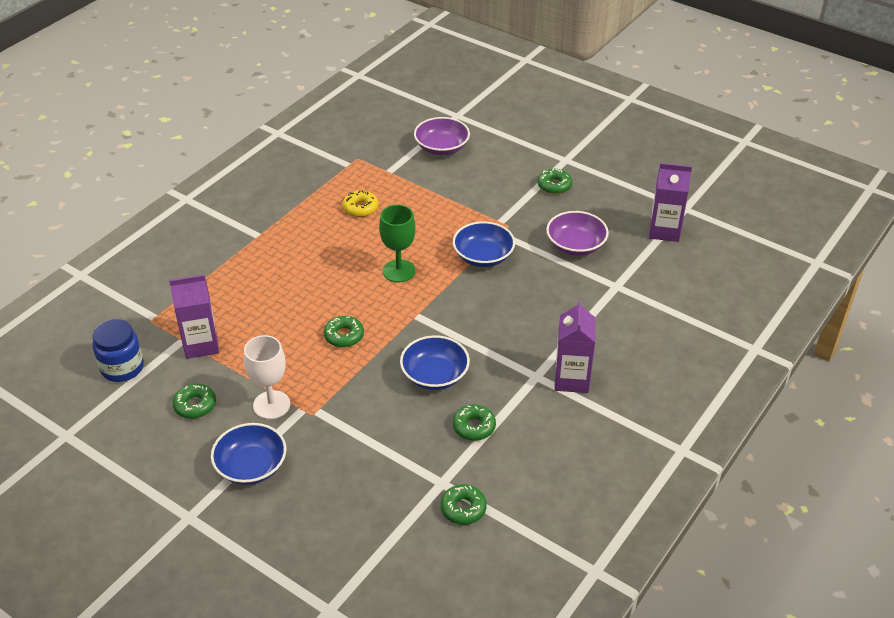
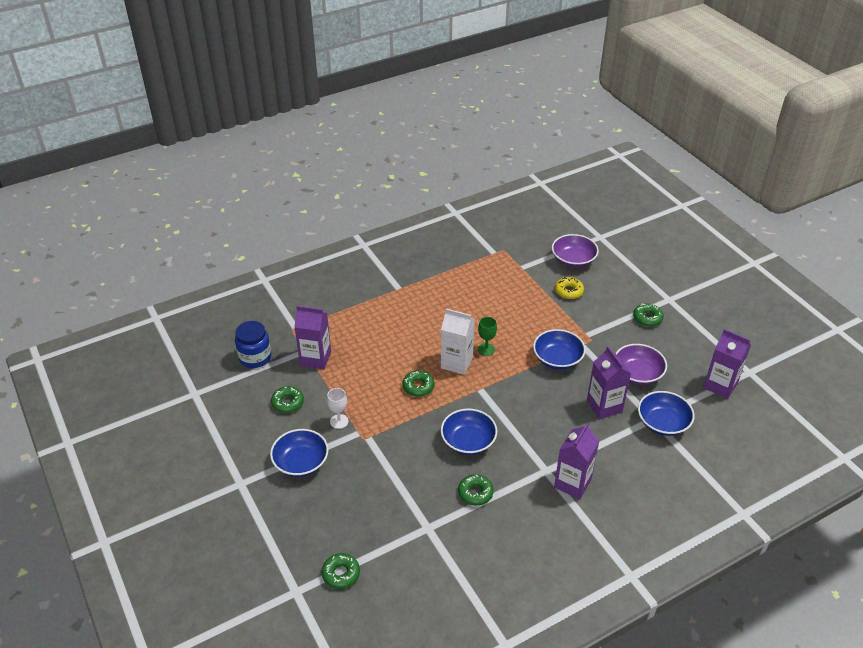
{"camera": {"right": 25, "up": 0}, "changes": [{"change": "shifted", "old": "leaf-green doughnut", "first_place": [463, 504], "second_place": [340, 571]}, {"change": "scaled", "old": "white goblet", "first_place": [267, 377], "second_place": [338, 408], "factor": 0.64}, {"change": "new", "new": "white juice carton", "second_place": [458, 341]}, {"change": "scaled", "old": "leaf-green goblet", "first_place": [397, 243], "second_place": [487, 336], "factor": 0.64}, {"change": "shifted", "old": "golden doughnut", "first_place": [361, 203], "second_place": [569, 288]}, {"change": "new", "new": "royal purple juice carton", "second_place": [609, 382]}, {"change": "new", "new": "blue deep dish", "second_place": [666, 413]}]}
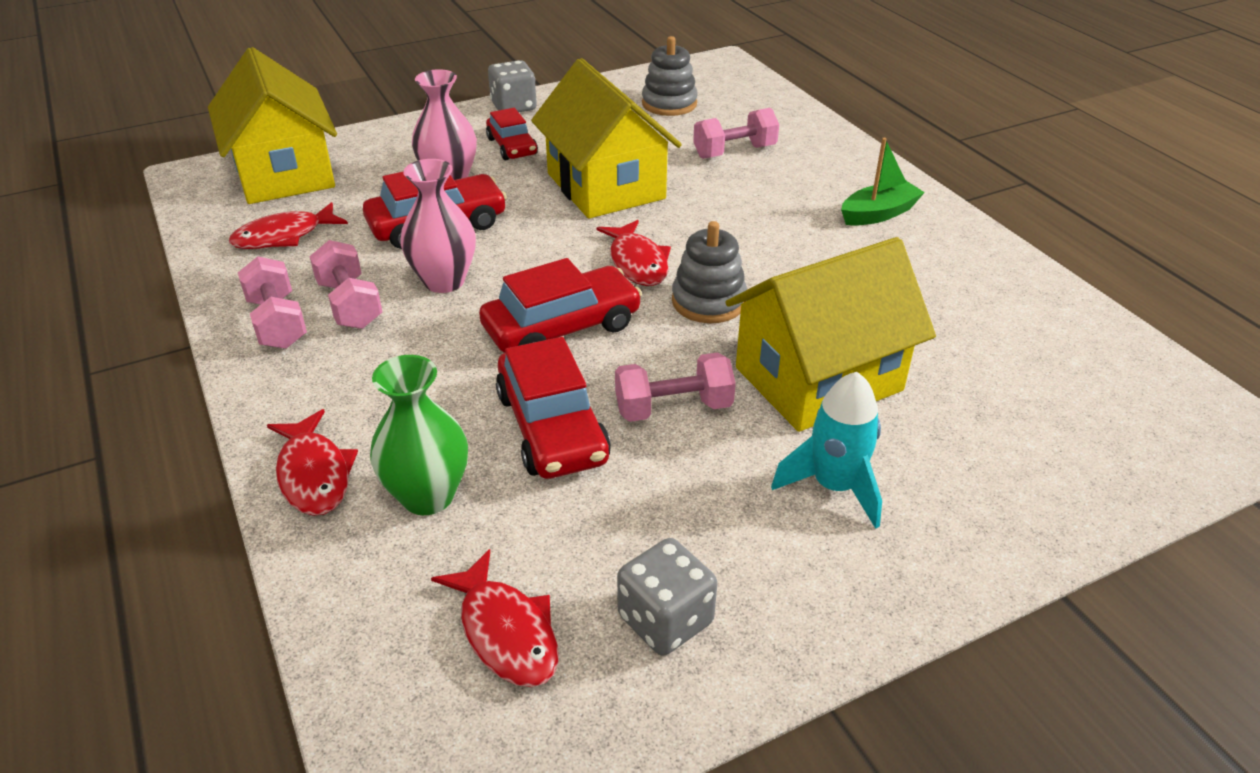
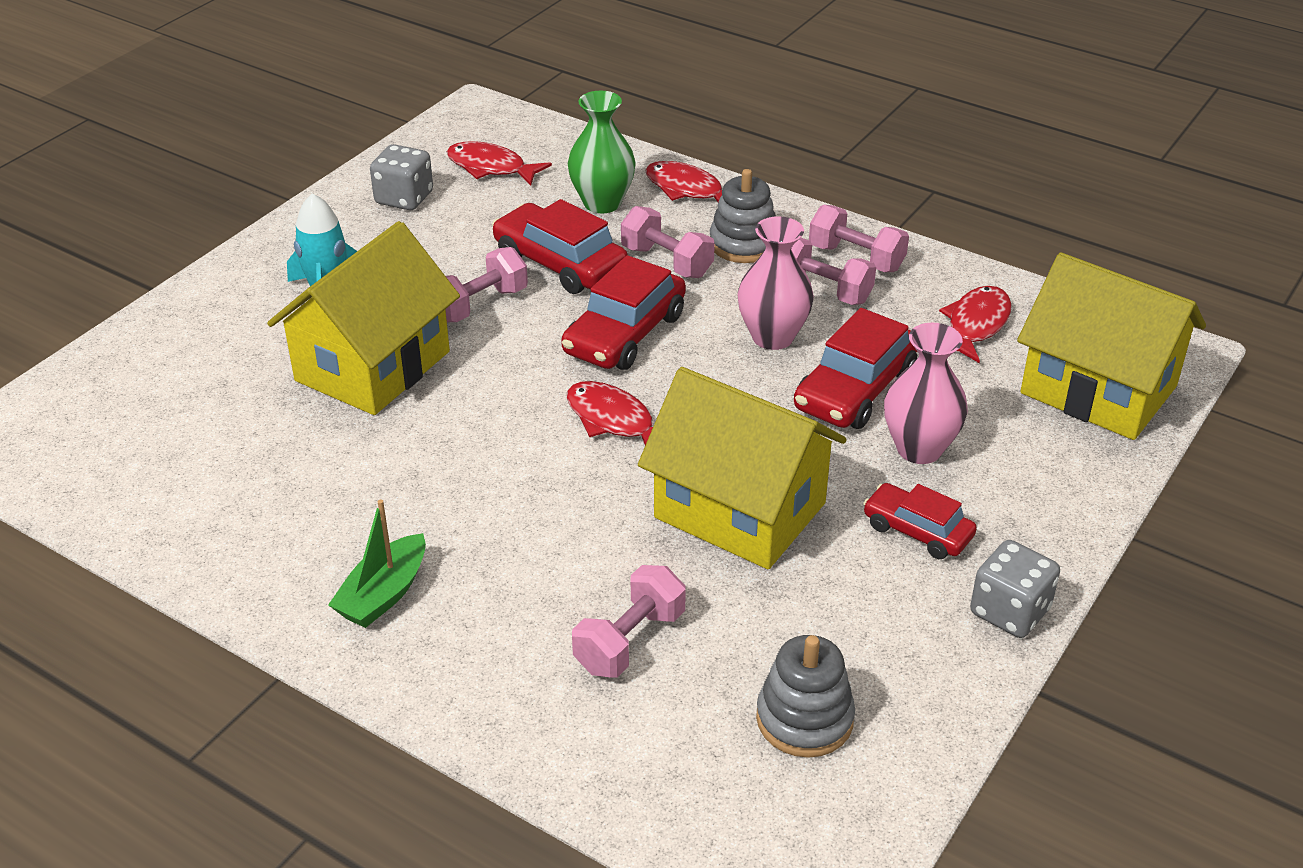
{"camera": {"right": 150, "up": 0}, "changes": [{"change": "new", "new": "rose-pink hand weight", "second_place": [668, 242]}, {"change": "shifted", "old": "gray stacking toy", "first_place": [709, 272], "second_place": [743, 216]}]}
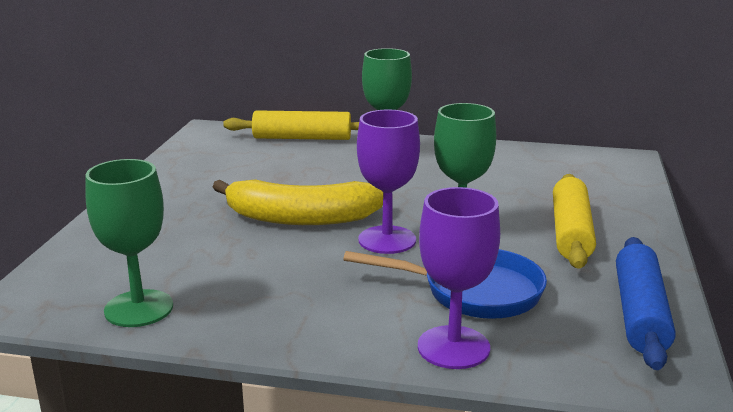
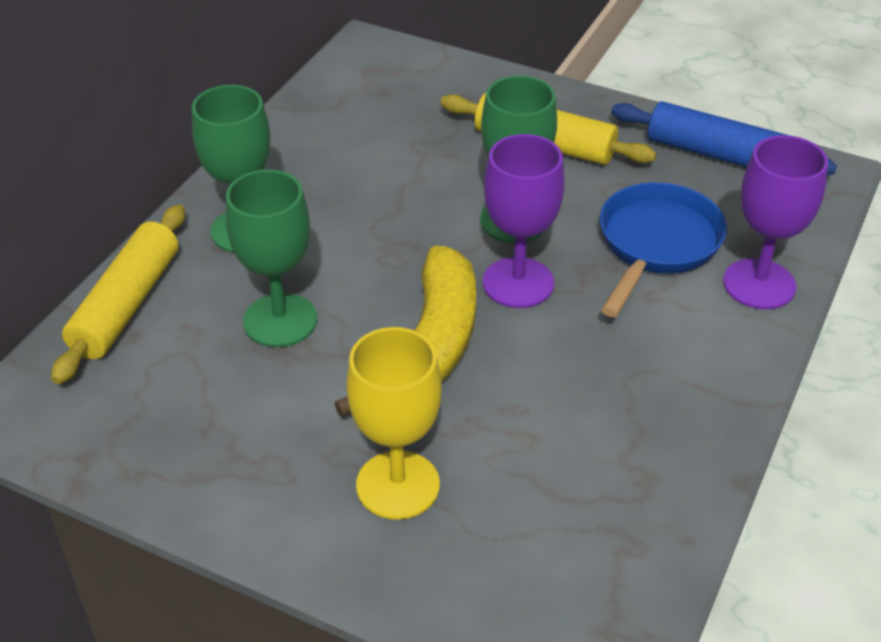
{"camera": {"right": -75, "up": 20}, "changes": [{"change": "shifted", "old": "leaf-green goblet", "first_place": [129, 243], "second_place": [271, 258]}, {"change": "new", "new": "golden goblet", "second_place": [394, 423]}]}
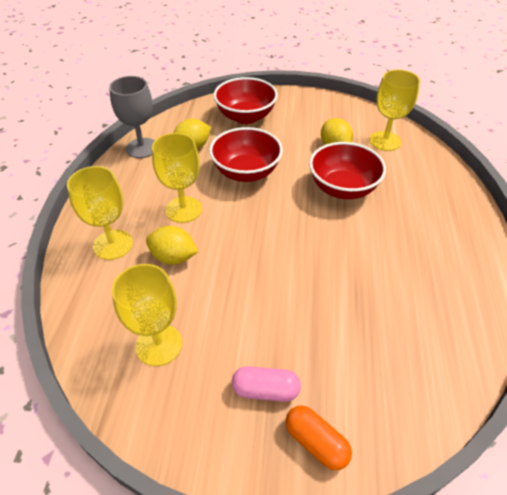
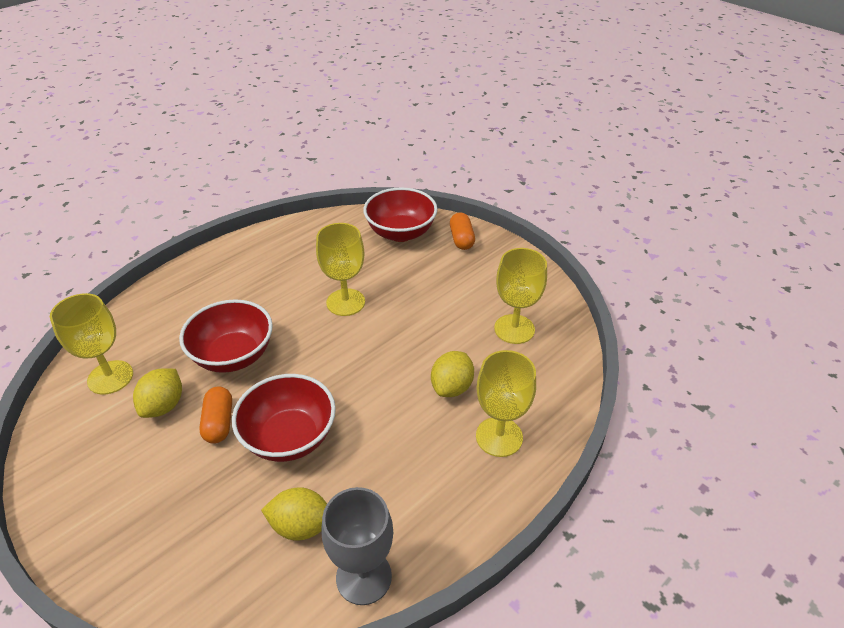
{"camera": {"right": -140, "up": -5}, "changes": [{"change": "new", "new": "orange pill", "second_place": [215, 415]}, {"change": "shifted", "old": "golden goblet", "first_place": [177, 178], "second_place": [340, 269]}, {"change": "shifted", "old": "scarlet deep dish", "first_place": [246, 100], "second_place": [400, 214]}, {"change": "rotated", "old": "golden toy lemon", "first_place": [172, 245], "second_place": [452, 374], "degrees": 60}, {"change": "gone", "old": "rose-pink pill", "first_place": [266, 384]}]}
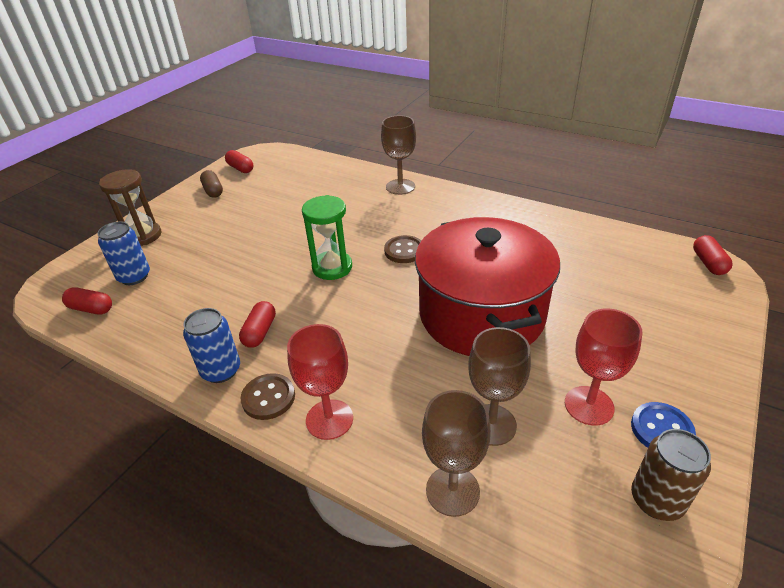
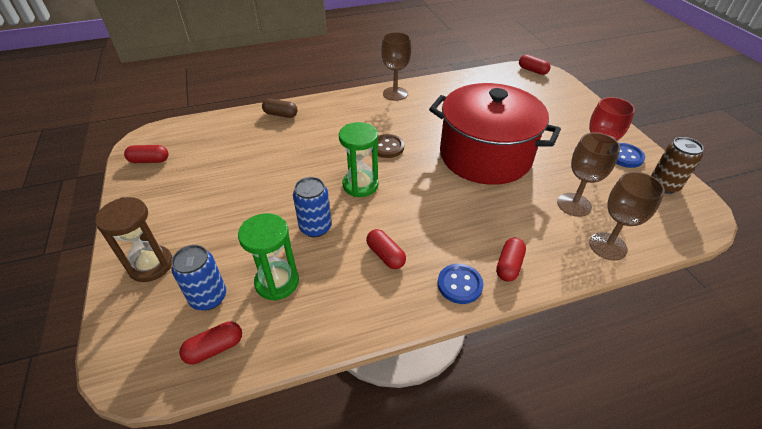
{"camera": {"right": -50, "up": 5}, "changes": [{"change": "new", "new": "leaf-green hourglass", "second_place": [268, 257]}, {"change": "shifted", "old": "brown pill", "first_place": [211, 184], "second_place": [280, 108]}, {"change": "shifted", "old": "blue soda can", "first_place": [211, 345], "second_place": [312, 207]}, {"change": "shifted", "old": "brown goblet", "first_place": [398, 155], "second_place": [396, 66]}, {"change": "repainted", "old": "brown button", "new": "blue button", "first_place": [268, 396], "second_place": [461, 284]}, {"change": "swapped", "old": "scarlet goblet", "new": "scarlet pill", "first_place": [320, 382], "second_place": [511, 260]}]}
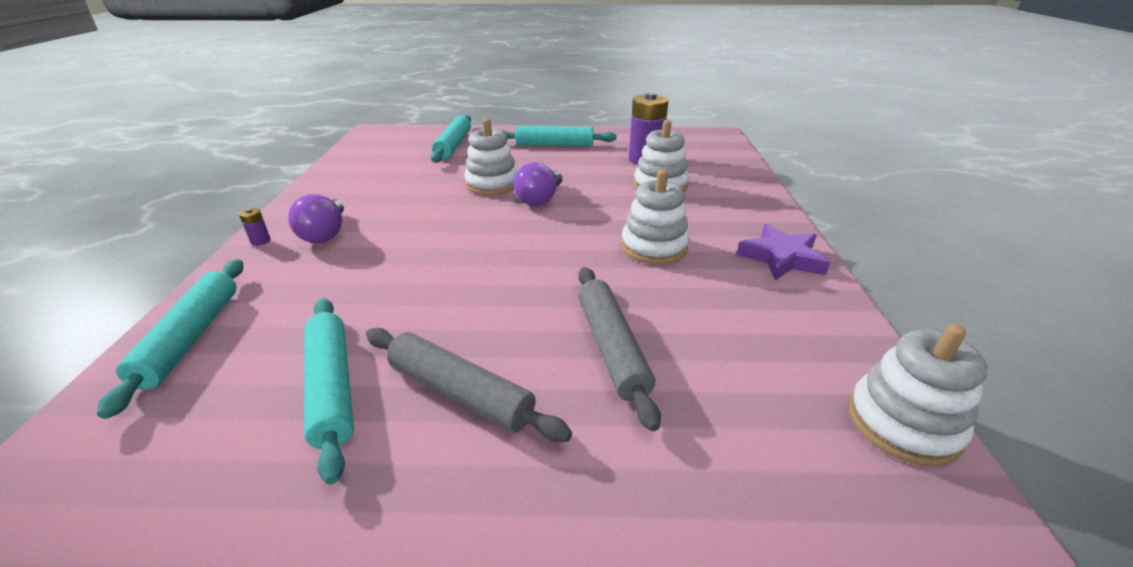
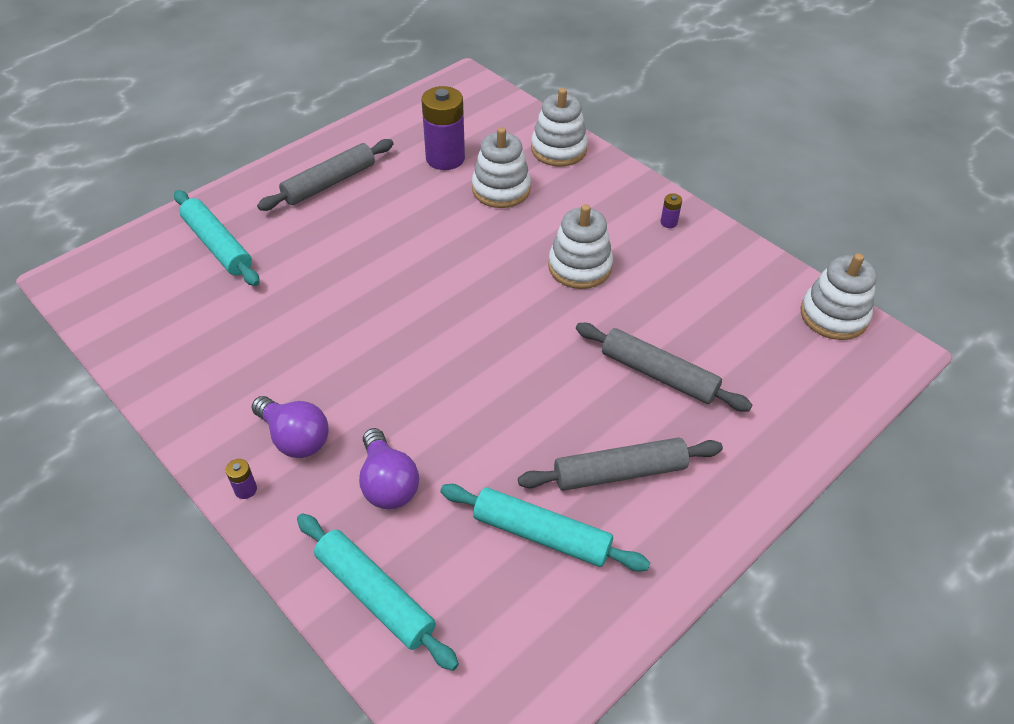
{"camera": {"right": -45, "up": 15}, "changes": [{"change": "repainted", "old": "teal dough roller", "new": "gray dough roller", "first_place": [559, 136], "second_place": [325, 175]}, {"change": "shifted", "old": "royal purple bulb", "first_place": [537, 184], "second_place": [389, 468]}, {"change": "shifted", "old": "white stacking toy", "first_place": [491, 156], "second_place": [559, 127]}, {"change": "swapped", "old": "royal purple star", "new": "royal purple AA battery", "first_place": [783, 252], "second_place": [671, 210]}]}
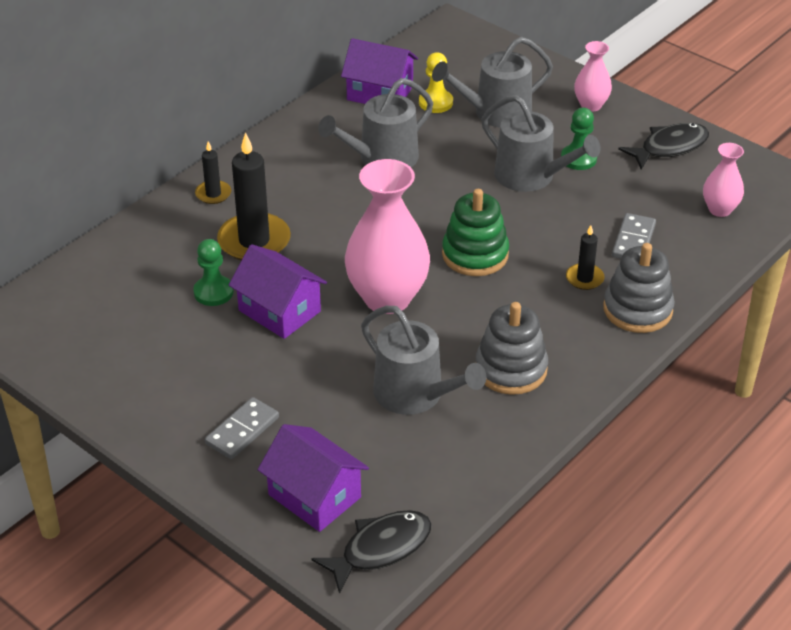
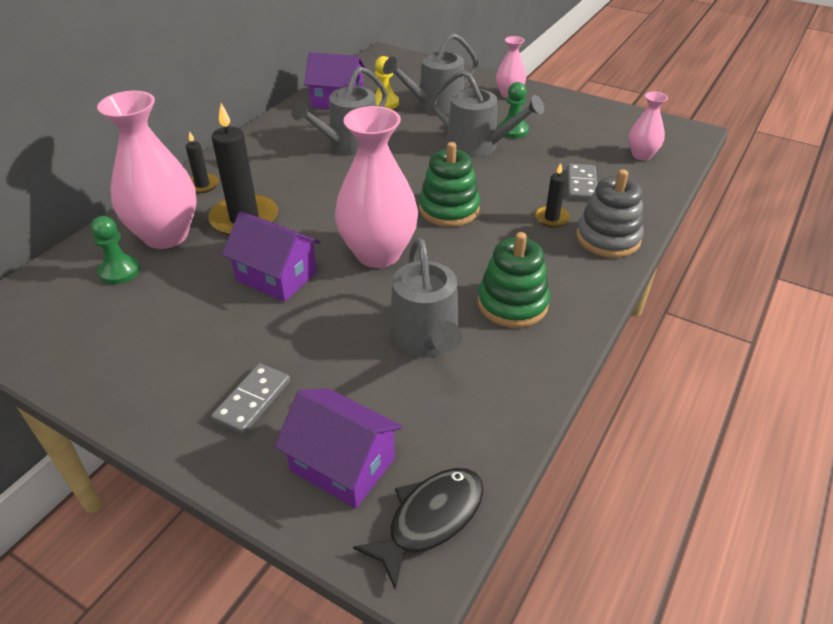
{"camera": {"right": -10, "up": 0}, "changes": [{"change": "shifted", "old": "leaf-green chess pawn", "first_place": [213, 272], "second_place": [115, 250]}, {"change": "new", "new": "rose-pink flower vase", "second_place": [146, 170]}, {"change": "rotated", "old": "gray watering can", "first_place": [423, 360], "second_place": [426, 298], "degrees": 45}, {"change": "repainted", "old": "gray stacking toy", "new": "leaf-green stacking toy", "first_place": [512, 348], "second_place": [513, 280]}, {"change": "gone", "old": "ebony toy fish", "first_place": [663, 146]}]}
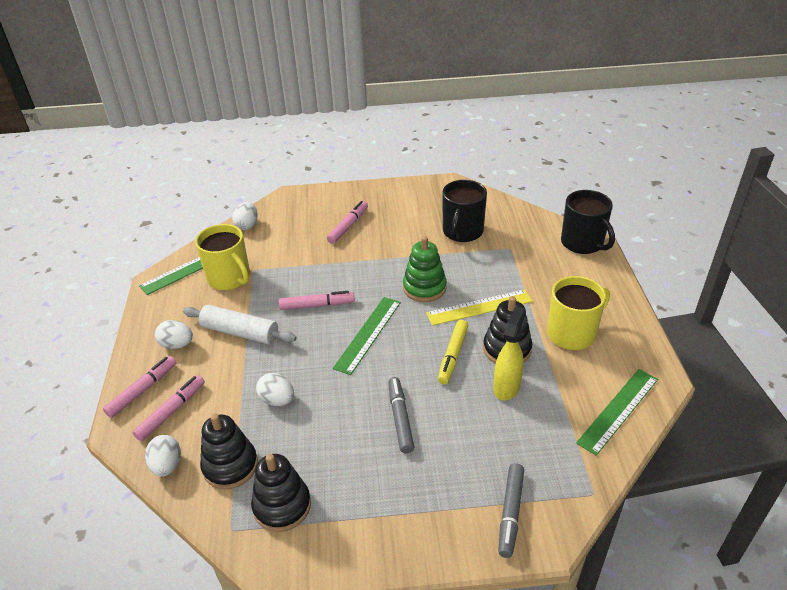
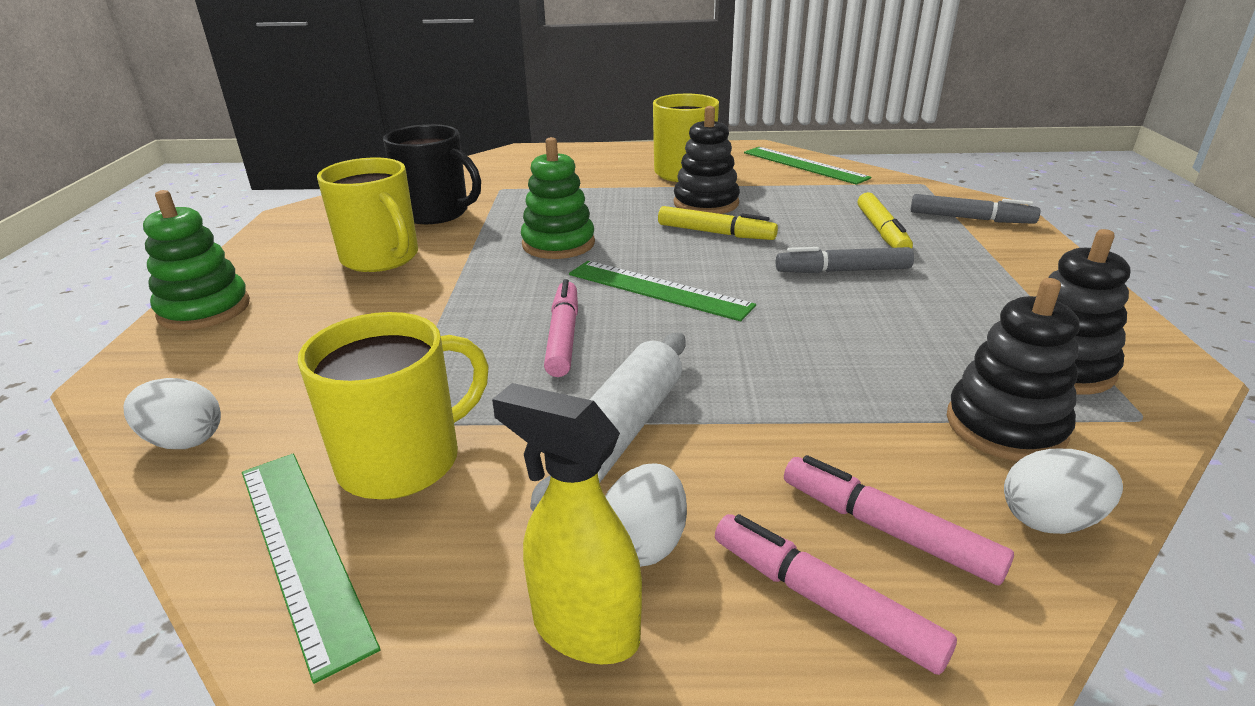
{"camera": {"right": -85, "up": -10}, "changes": [{"change": "new", "new": "leaf-green stacking toy", "second_place": [196, 260]}, {"change": "new", "new": "golden tea mug", "second_place": [367, 215]}, {"change": "shifted", "old": "golden spray cleaner", "first_place": [509, 353], "second_place": [567, 523]}, {"change": "new", "new": "golden felt pen", "second_place": [885, 220]}, {"change": "gone", "old": "white egg shape", "first_place": [275, 389]}, {"change": "gone", "old": "rose-pink felt pen", "first_place": [347, 222]}, {"change": "gone", "old": "golden ruler", "first_place": [479, 307]}, {"change": "gone", "old": "ebony tea mug", "first_place": [588, 222]}]}
